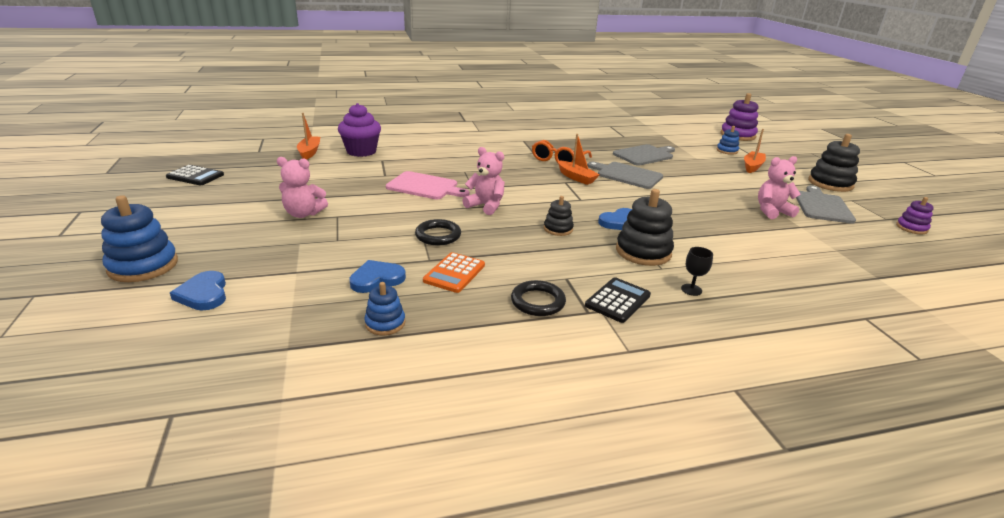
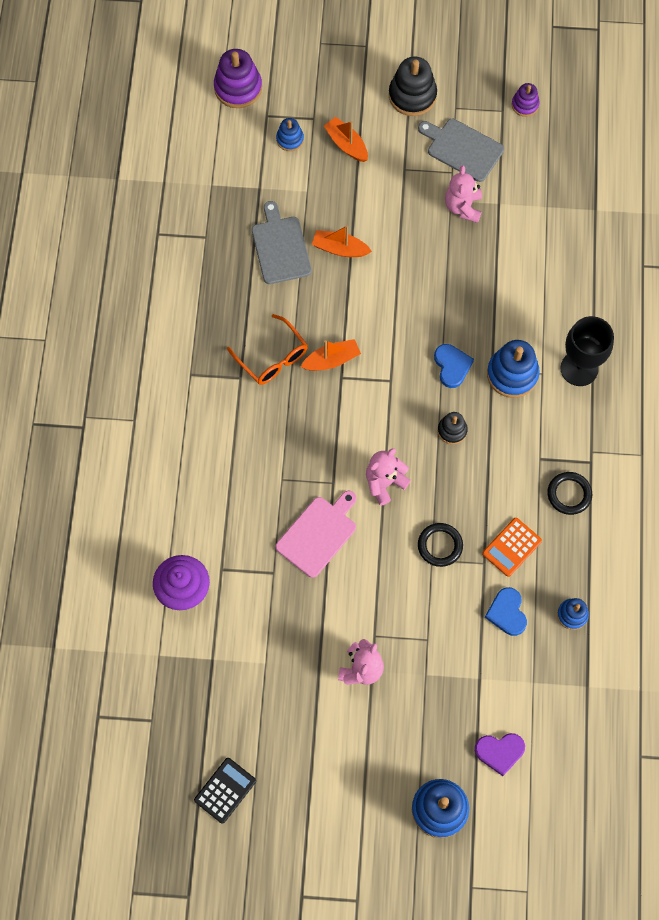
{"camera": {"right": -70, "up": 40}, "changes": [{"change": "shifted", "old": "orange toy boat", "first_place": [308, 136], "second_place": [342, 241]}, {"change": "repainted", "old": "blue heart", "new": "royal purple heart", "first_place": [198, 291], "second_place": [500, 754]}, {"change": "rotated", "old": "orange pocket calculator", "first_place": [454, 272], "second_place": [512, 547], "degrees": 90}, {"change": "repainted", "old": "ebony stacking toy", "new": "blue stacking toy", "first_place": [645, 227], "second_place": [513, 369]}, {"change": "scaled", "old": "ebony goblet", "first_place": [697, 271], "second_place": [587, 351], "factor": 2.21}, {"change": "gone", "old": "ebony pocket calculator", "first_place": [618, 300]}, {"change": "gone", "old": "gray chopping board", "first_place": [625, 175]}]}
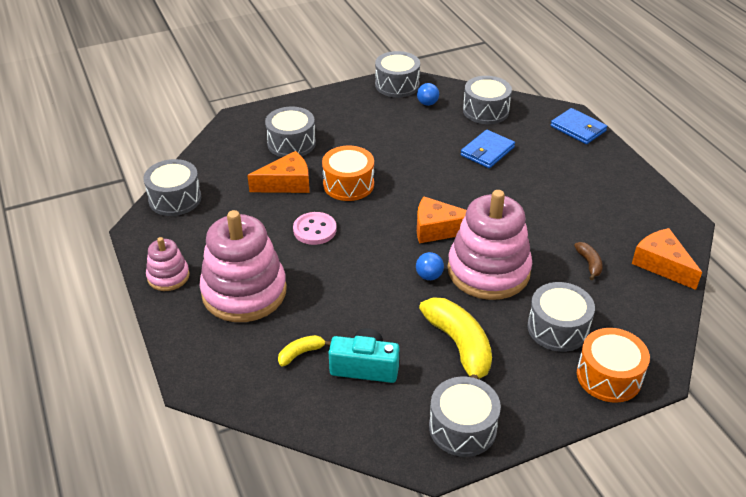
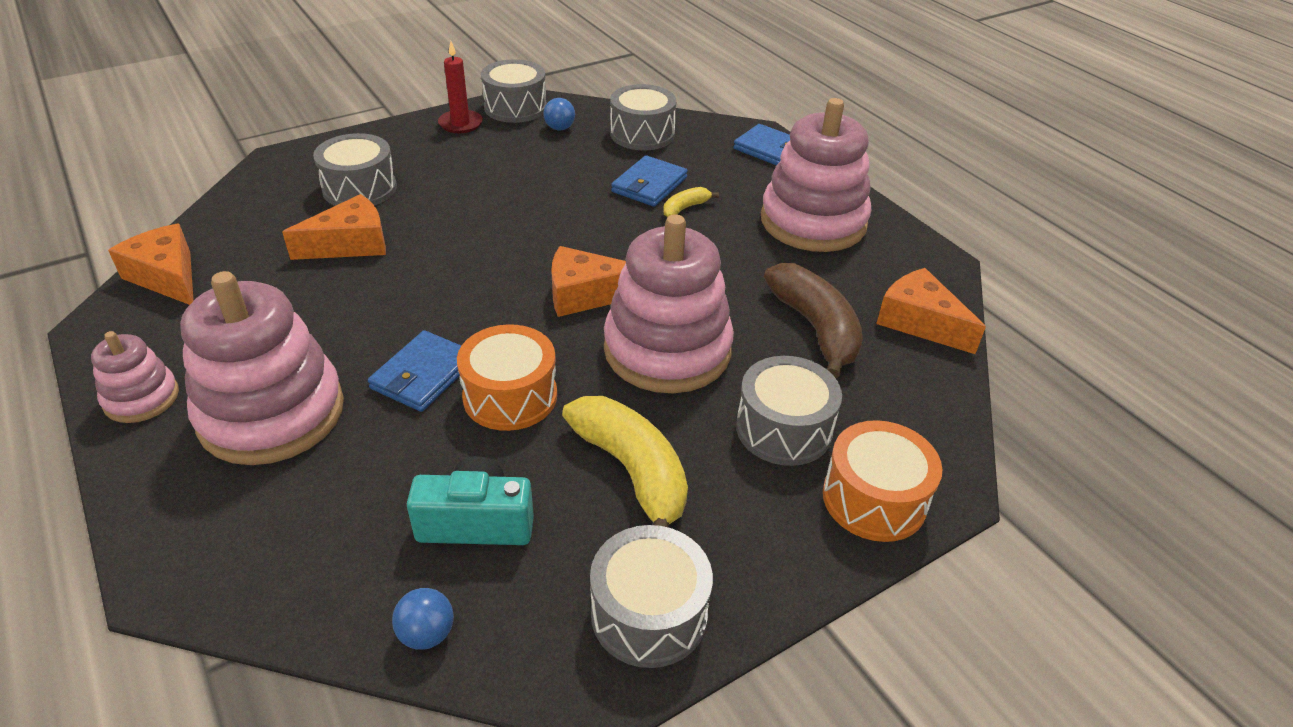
{"camera": {"right": -10, "up": 0}, "changes": [{"change": "swapped", "old": "gray toy drum", "new": "orange piece of cheese", "first_place": [172, 187], "second_place": [151, 264]}, {"change": "new", "new": "blue wallet", "second_place": [414, 371]}, {"change": "shifted", "old": "blue ball", "first_place": [430, 266], "second_place": [423, 619]}, {"change": "new", "new": "scarlet pillar candle", "second_place": [460, 87]}, {"change": "shifted", "old": "orange toy drum", "first_place": [348, 173], "second_place": [507, 377]}, {"change": "shifted", "old": "golden banana fruit", "first_place": [304, 350], "second_place": [691, 202]}, {"change": "new", "new": "rose-pink stacking toy", "second_place": [816, 175]}, {"change": "scaled", "old": "brown banana fruit", "first_place": [588, 261], "second_place": [813, 320], "factor": 2.09}, {"change": "gone", "old": "rose-pink button", "first_place": [315, 228]}]}
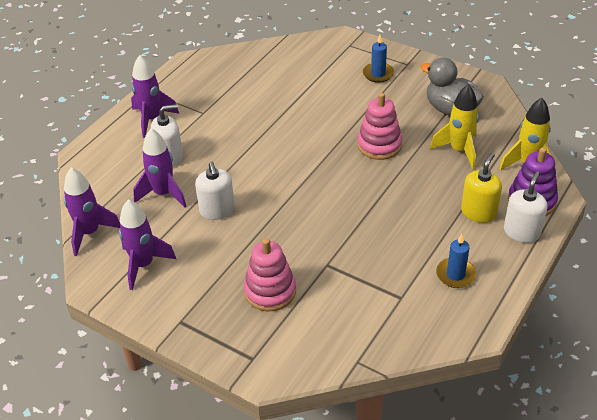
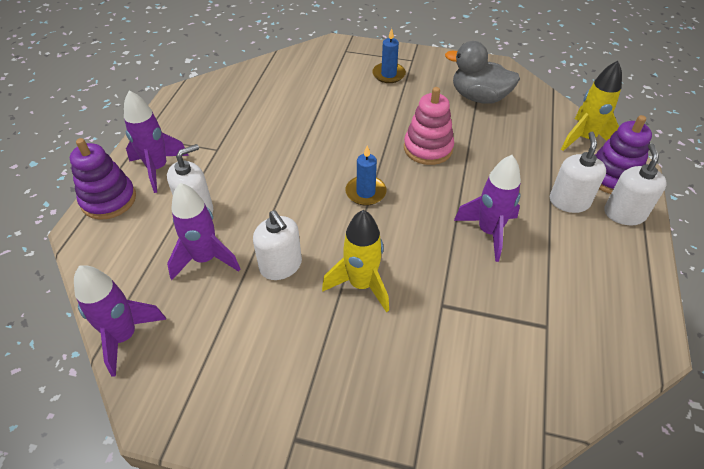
{"camera": {"right": -20, "up": 5}, "changes": [{"change": "new", "new": "royal purple stacking toy", "second_place": [103, 179]}, {"change": "shifted", "old": "golden rocket", "first_place": [454, 127], "second_place": [355, 261]}, {"change": "shifted", "old": "blue pillar candle", "first_place": [456, 261], "second_place": [366, 176]}, {"change": "shifted", "old": "royal purple rocket", "first_place": [147, 244], "second_place": [487, 208]}, {"change": "repainted", "old": "golden soap pump", "new": "white soap pump", "first_place": [481, 188], "second_place": [578, 172]}, {"change": "gone", "old": "rose-pink stacking toy", "first_place": [270, 274]}]}
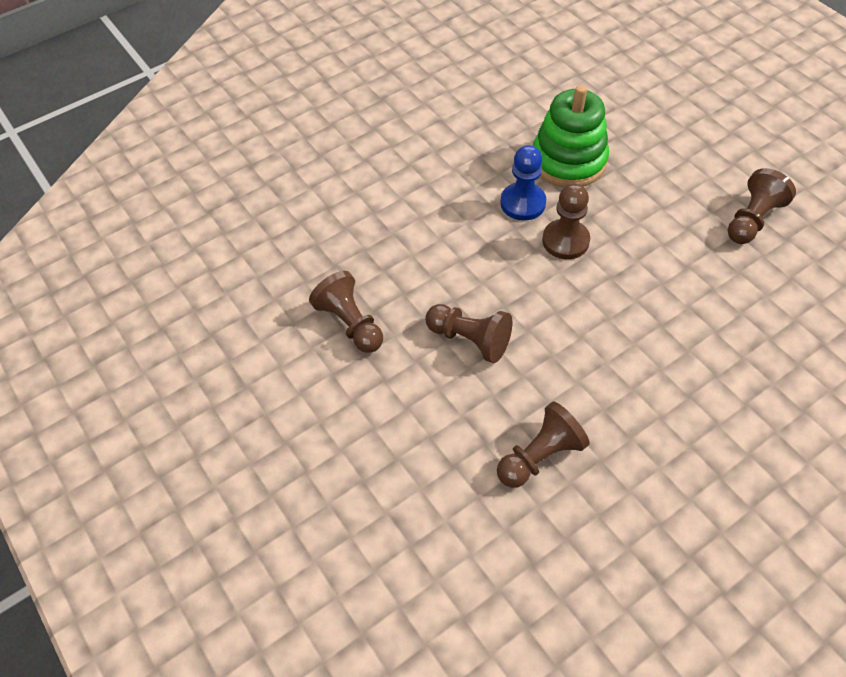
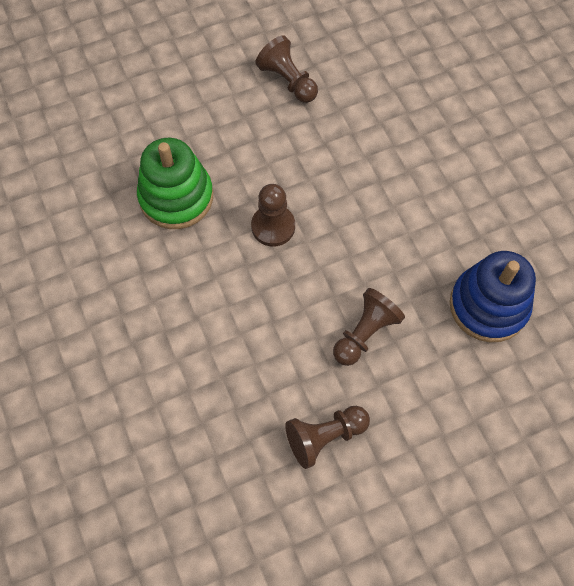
{"camera": {"right": -80, "up": 10}, "changes": [{"change": "swapped", "old": "brown chess pawn", "new": "blue stacking toy", "first_place": [543, 445], "second_place": [493, 296]}, {"change": "gone", "old": "blue chess pawn", "first_place": [523, 183]}]}
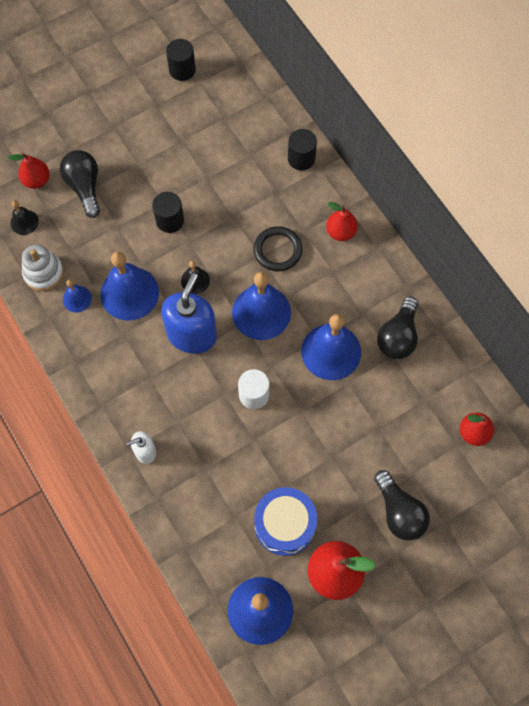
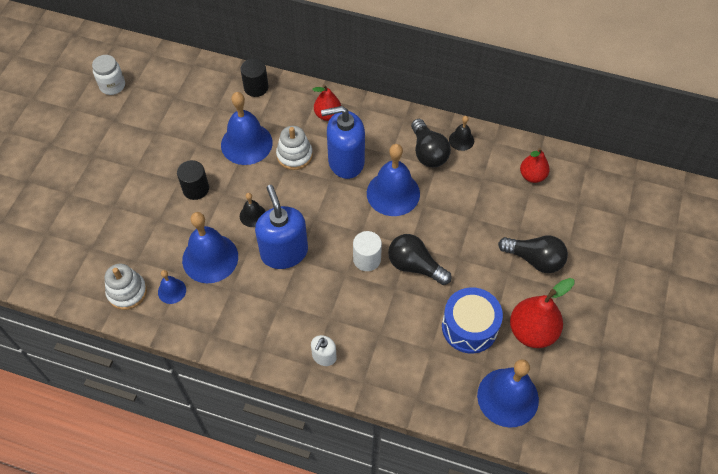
{"camera": {"right": -40, "up": -10}, "changes": [{"change": "swapped", "old": "ebony cylinder", "new": "white jar", "first_place": [181, 60], "second_place": [108, 75]}, {"change": "shifted", "old": "blue school bell", "first_place": [261, 306], "second_place": [247, 128]}, {"change": "swapped", "old": "ebony torus", "new": "white stacking toy", "first_place": [278, 248], "second_place": [294, 148]}, {"change": "new", "new": "blue soap pump", "second_place": [343, 142]}, {"change": "shifted", "old": "ebony bulb", "first_place": [80, 184], "second_place": [420, 259]}, {"change": "shifted", "old": "ebony school bell", "first_place": [24, 217], "second_place": [461, 133]}, {"change": "gone", "old": "scarlet pear fruit", "first_place": [29, 170]}]}
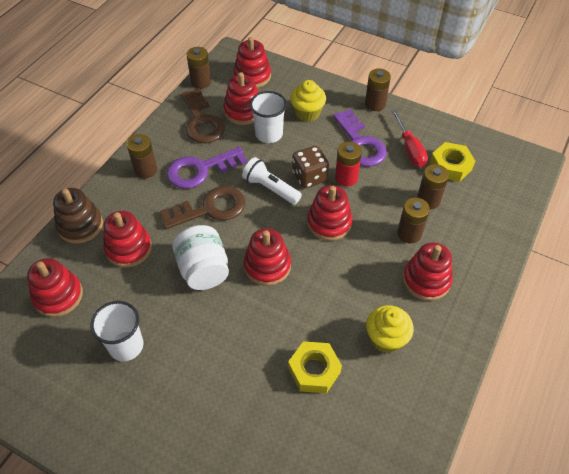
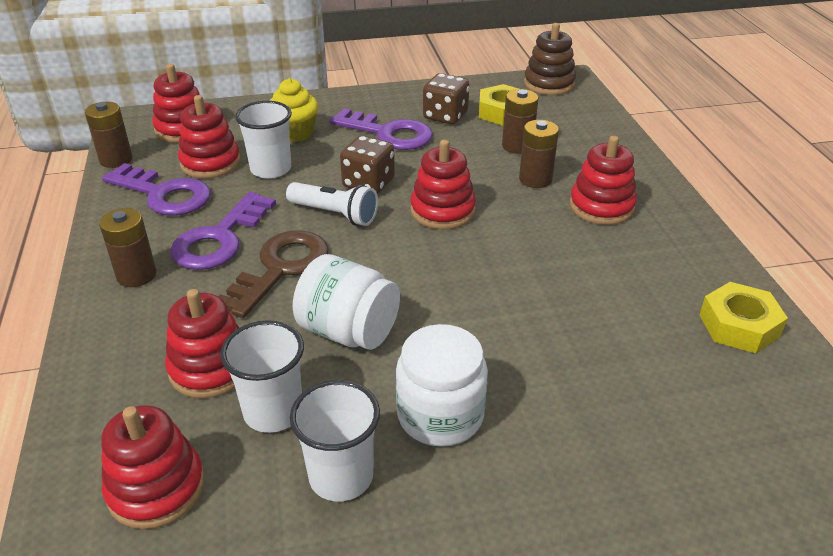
{"camera": {"right": -40, "up": -15}, "changes": [{"change": "repainted", "old": "brown latchkey", "new": "royal purple latchkey", "first_place": [203, 116], "second_place": [156, 189]}, {"change": "new", "new": "white cup", "second_place": [262, 376]}, {"change": "rotated", "old": "white flashlight", "first_place": [272, 181], "second_place": [332, 204], "degrees": -150}, {"change": "new", "new": "white jar", "second_place": [442, 385]}, {"change": "swapped", "old": "scarlet screwdriver", "new": "brown game die", "first_place": [409, 138], "second_place": [446, 99]}, {"change": "shifted", "old": "brown stacking toy", "first_place": [78, 216], "second_place": [550, 59]}, {"change": "shifted", "old": "golden nut", "first_place": [315, 367], "second_place": [743, 317]}, {"change": "gone", "old": "scarlet stacking toy", "first_place": [267, 257]}, {"change": "gone", "old": "scarlet AA battery", "first_place": [348, 164]}, {"change": "gone", "old": "brown AA battery", "first_place": [378, 90]}, {"change": "gone", "old": "golden cupcake", "first_place": [390, 329]}]}
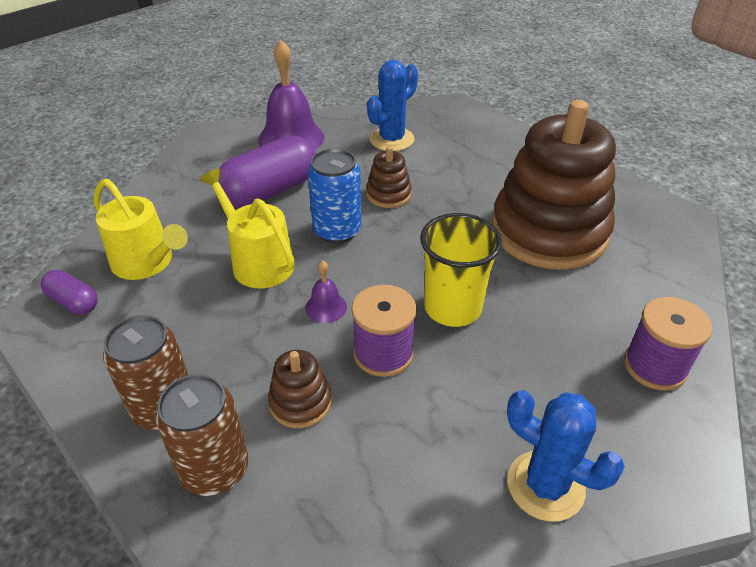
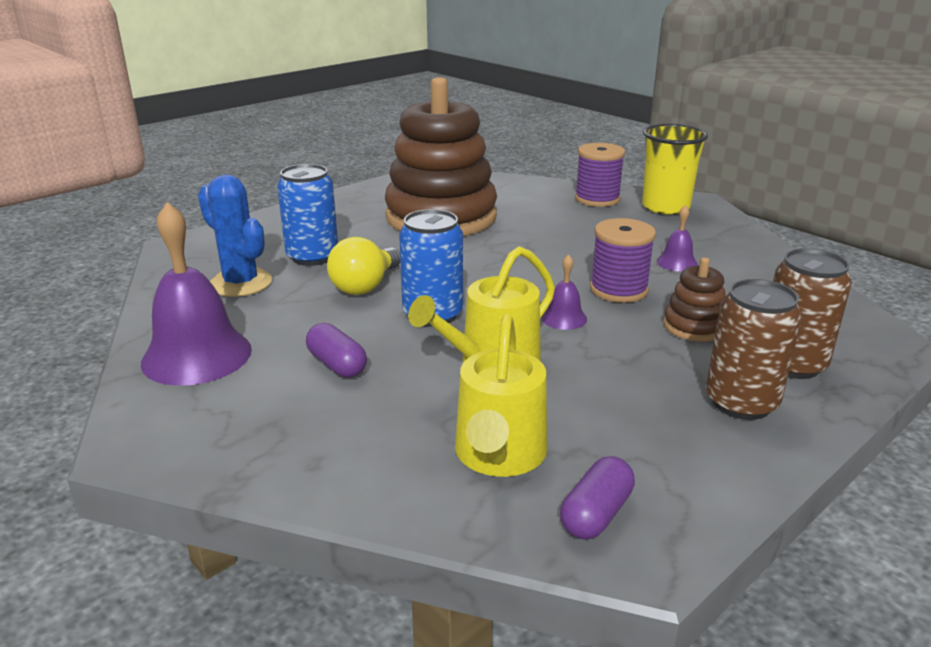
{"camera": {"right": -90, "up": -15}, "changes": [{"change": "new", "new": "blue soda can", "second_place": [307, 215]}, {"change": "scaled", "old": "royal purple pill", "first_place": [267, 172], "second_place": [336, 350], "factor": 0.51}, {"change": "swapped", "old": "brown stacking toy", "new": "golden bulb", "first_place": [389, 177], "second_place": [363, 266]}, {"change": "rotated", "old": "golden watering can", "first_place": [141, 229], "second_place": [501, 395], "degrees": 150}, {"change": "shifted", "old": "golden cup", "first_place": [461, 270], "second_place": [675, 169]}, {"change": "new", "new": "royal purple school bell", "second_place": [677, 238]}, {"change": "gone", "old": "blue saguaro cactus", "first_place": [566, 456]}]}
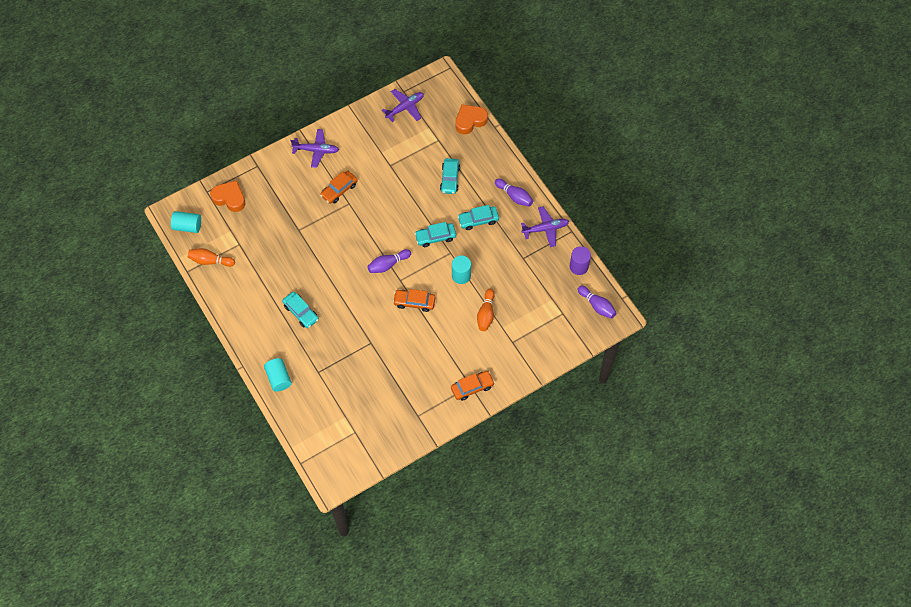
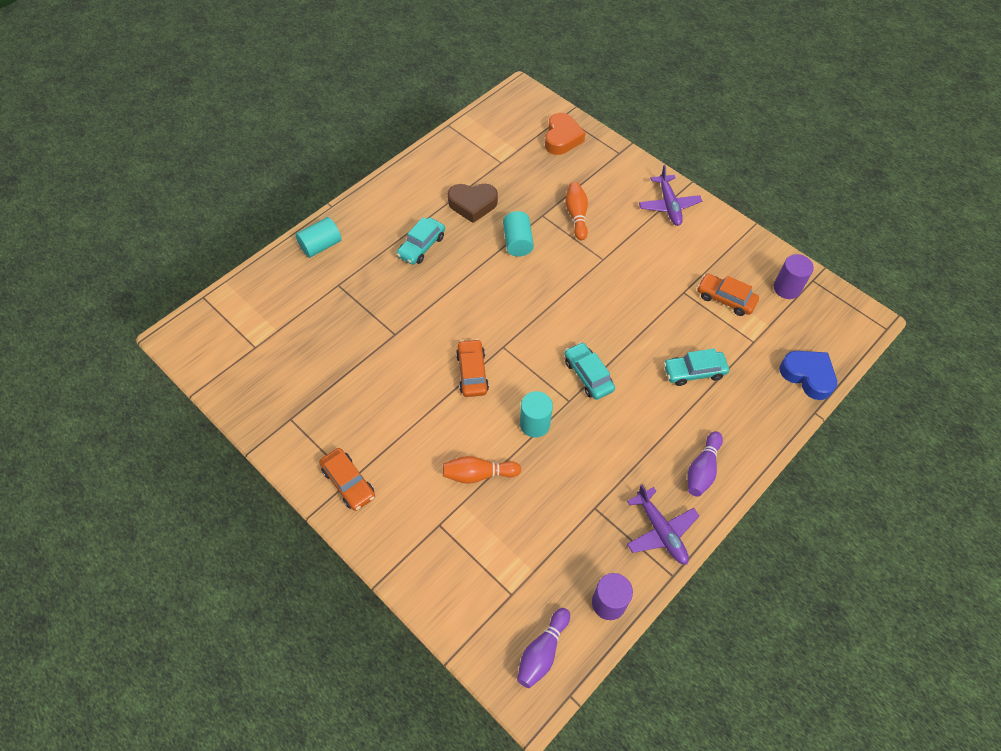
{"camera": {"right": 75, "up": -5}, "changes": [{"change": "new", "new": "brown heart", "second_place": [473, 203]}, {"change": "shifted", "old": "teal cylinder", "first_place": [186, 222], "second_place": [518, 234]}, {"change": "shifted", "old": "orange tenpin", "first_place": [211, 257], "second_place": [576, 211]}, {"change": "shifted", "old": "orange automobile", "first_place": [339, 187], "second_place": [728, 295]}, {"change": "swapped", "old": "royal purple plane", "new": "royal purple cylinder", "first_place": [403, 105], "second_place": [794, 276]}, {"change": "repainted", "old": "orange heart", "new": "blue heart", "first_place": [471, 119], "second_place": [808, 375]}, {"change": "gone", "old": "royal purple tenpin", "first_place": [389, 261]}, {"change": "gone", "old": "teal automobile", "first_place": [478, 217]}]}
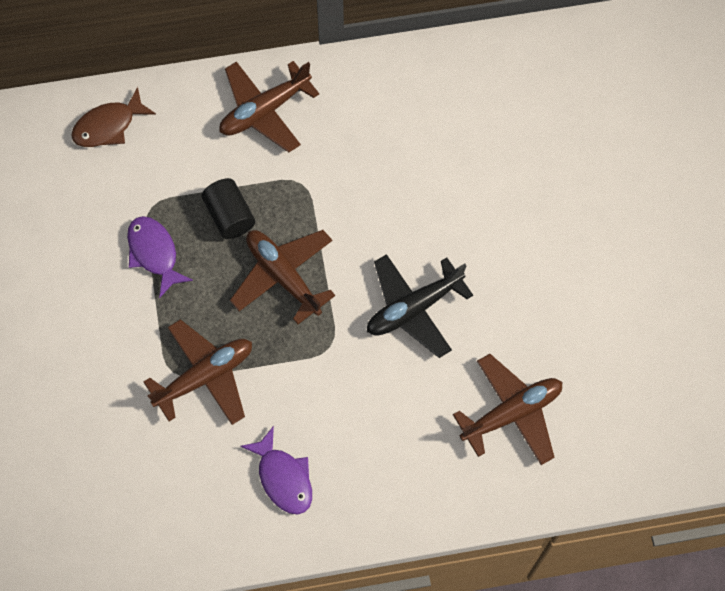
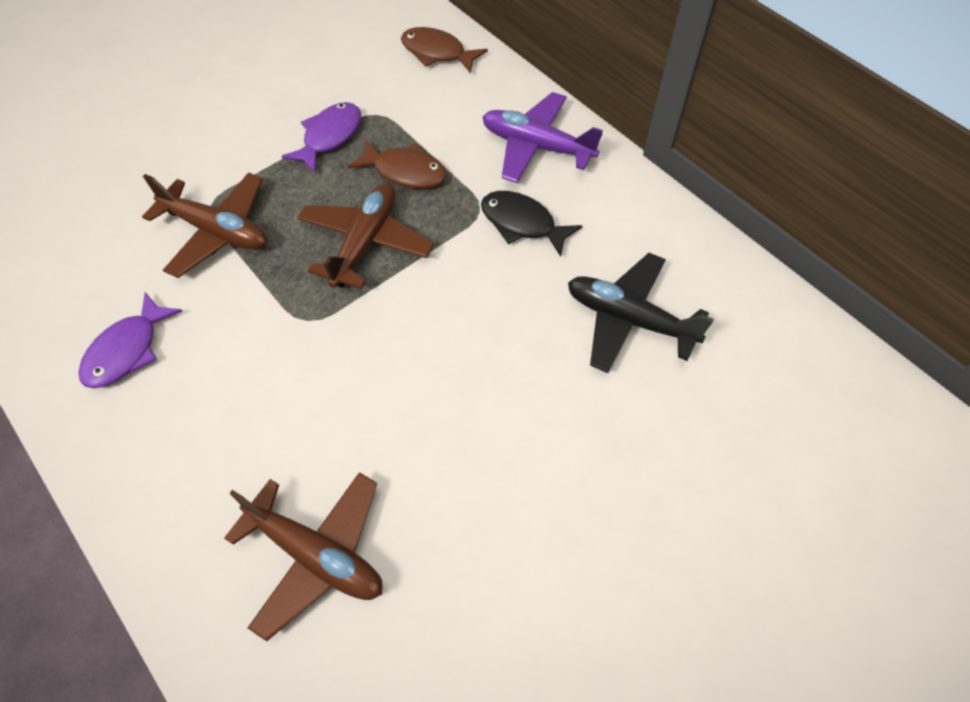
{"camera": {"right": 60, "up": -10}, "changes": [{"change": "swapped", "old": "ebony cylinder", "new": "brown toy fish", "first_place": [228, 208], "second_place": [397, 164]}, {"change": "new", "new": "ebony toy fish", "second_place": [531, 224]}, {"change": "repainted", "old": "brown plane", "new": "royal purple plane", "first_place": [269, 106], "second_place": [542, 137]}, {"change": "shifted", "old": "ebony plane", "first_place": [420, 306], "second_place": [641, 313]}]}
